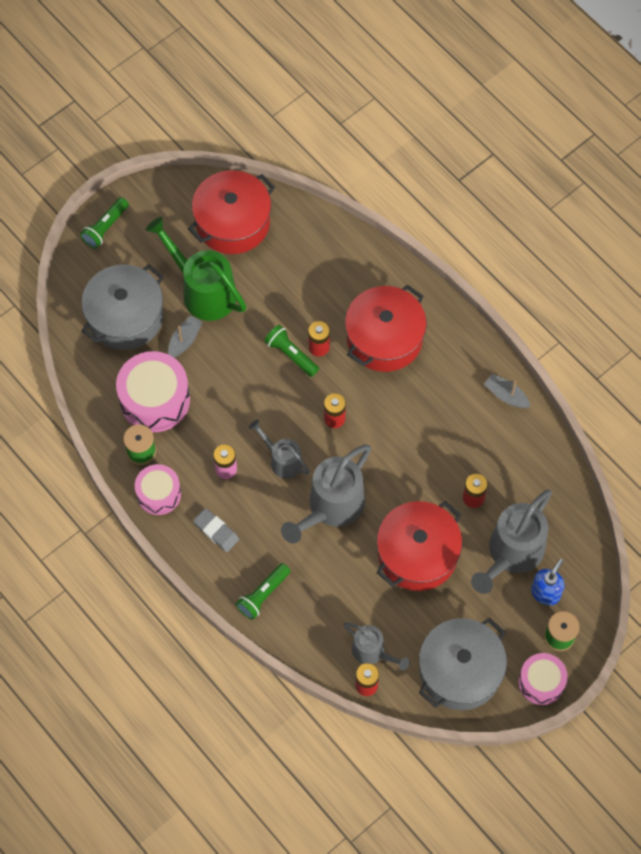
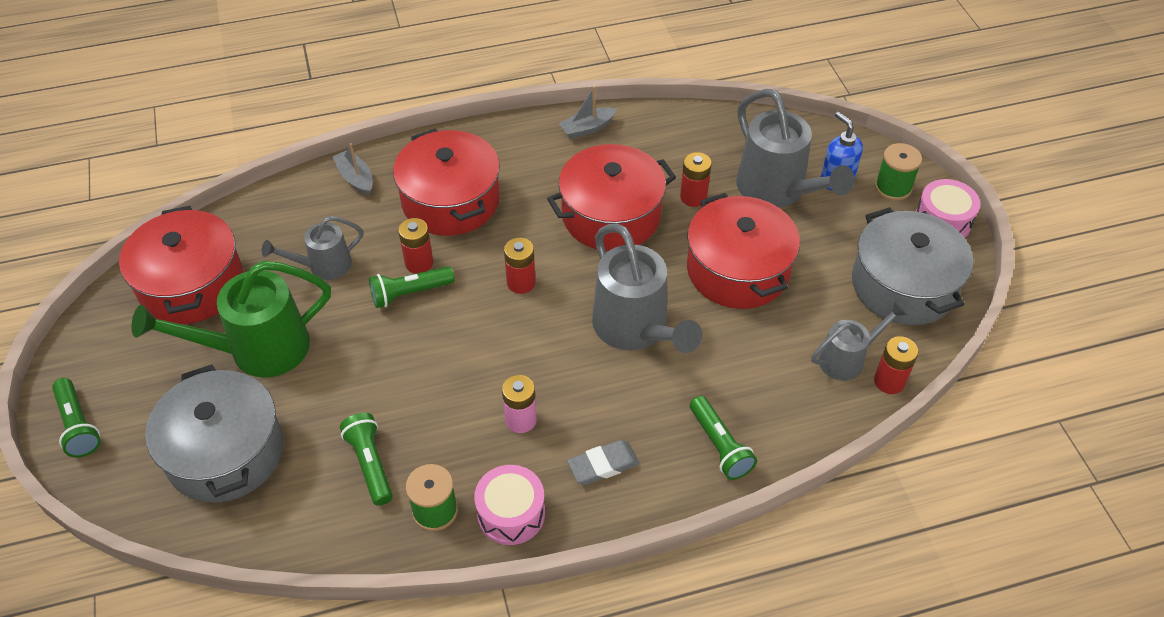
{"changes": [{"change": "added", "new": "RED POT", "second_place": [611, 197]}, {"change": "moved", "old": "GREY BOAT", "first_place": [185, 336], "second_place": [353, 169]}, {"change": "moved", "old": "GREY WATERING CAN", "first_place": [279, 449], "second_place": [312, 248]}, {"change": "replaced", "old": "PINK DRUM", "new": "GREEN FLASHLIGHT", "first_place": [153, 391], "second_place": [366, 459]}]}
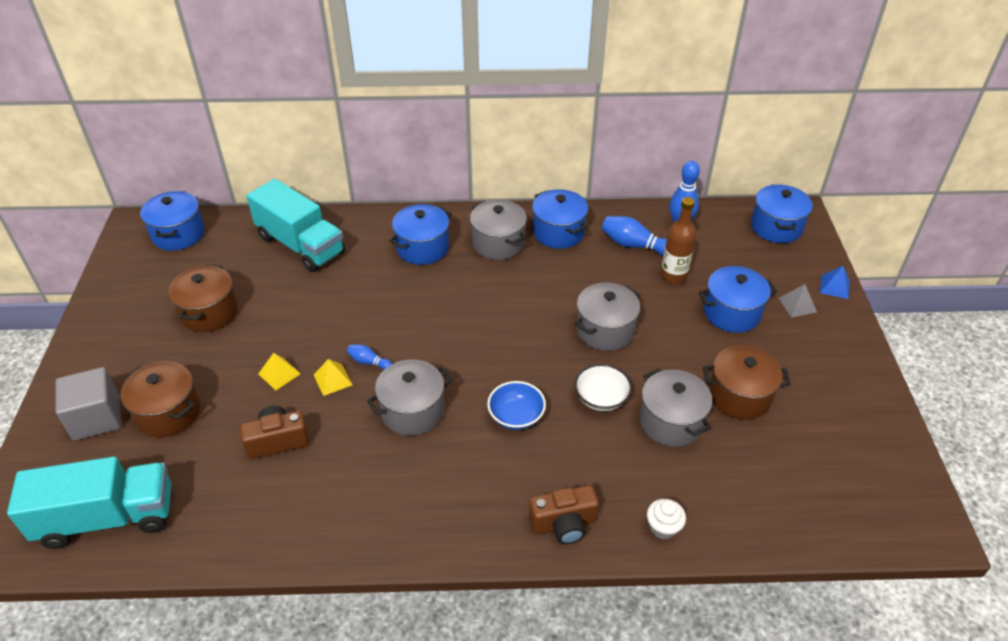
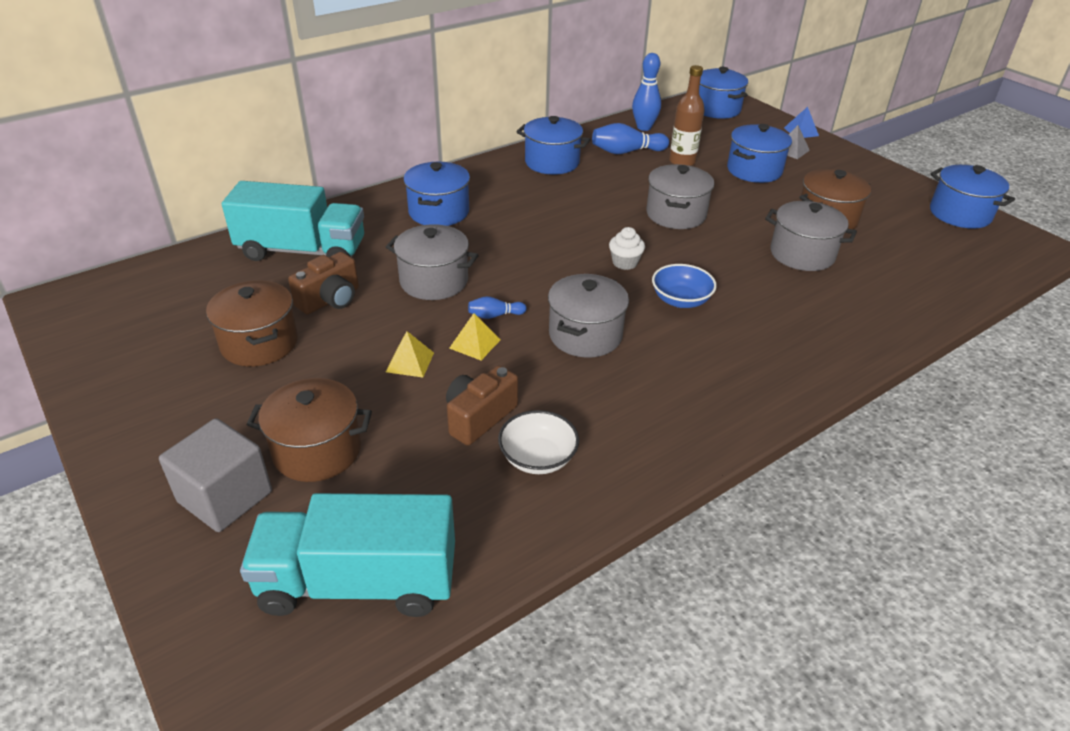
{"changes": [{"change": "moved", "old": "BLUE POT", "first_place": [172, 221], "second_place": [972, 197]}, {"change": "moved", "old": "GREY POT", "first_place": [498, 230], "second_place": [432, 262]}, {"change": "moved", "old": "BROWN CAMERA", "first_place": [564, 515], "second_place": [323, 283]}, {"change": "moved", "old": "WHITE BOWL", "first_place": [603, 387], "second_place": [538, 442]}, {"change": "moved", "old": "WHITE CUPCAKE", "first_place": [666, 519], "second_place": [627, 248]}, {"change": "turned", "old": "TURQUOISE TRUCK", "first_place": [89, 503], "second_place": [347, 555], "degrees": -135}]}
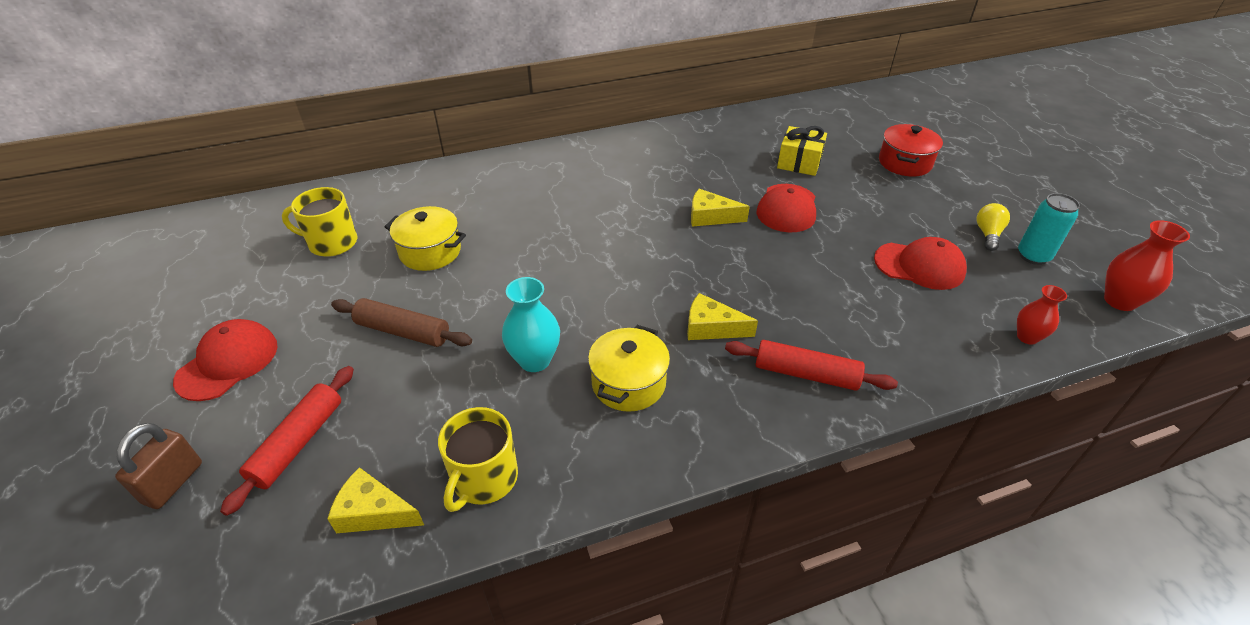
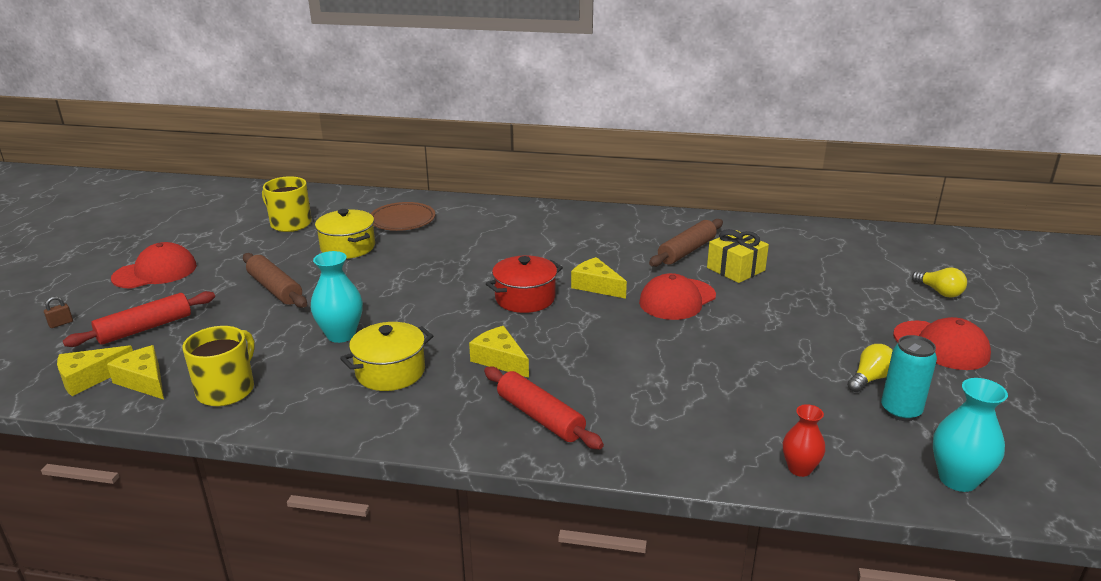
{"changes": [{"change": "added", "new": "YELLOW CHEESE", "second_place": [95, 370]}, {"change": "added", "new": "BROWN PLATE", "second_place": [403, 216]}, {"change": "added", "new": "BROWN ROLLING PIN", "second_place": [686, 243]}, {"change": "added", "new": "YELLOW LIGHT BULB", "second_place": [939, 282]}, {"change": "moved", "old": "RED CAP", "first_place": [920, 263], "second_place": [942, 343]}, {"change": "moved", "old": "RED POT", "first_place": [911, 150], "second_place": [524, 284]}, {"change": "recoloured", "old": "RED VASE", "new": "TURQUOISE VASE", "first_place": [1147, 265], "second_place": [970, 435]}, {"change": "turned", "old": "YELLOW MUG", "first_place": [478, 459], "second_place": [218, 366], "degrees": 150}, {"change": "resized", "old": "BROWN PADLOCK", "first_place": [158, 466], "second_place": [58, 312], "factor": 0.48}]}
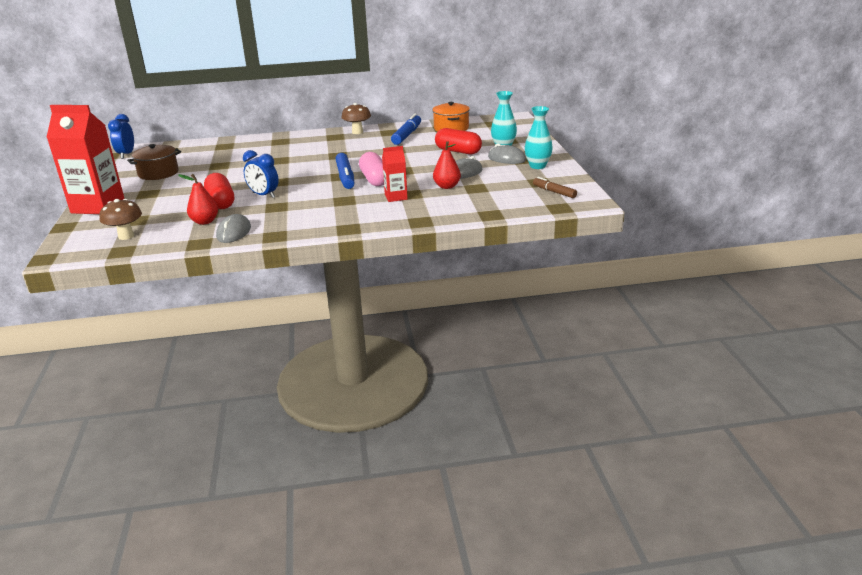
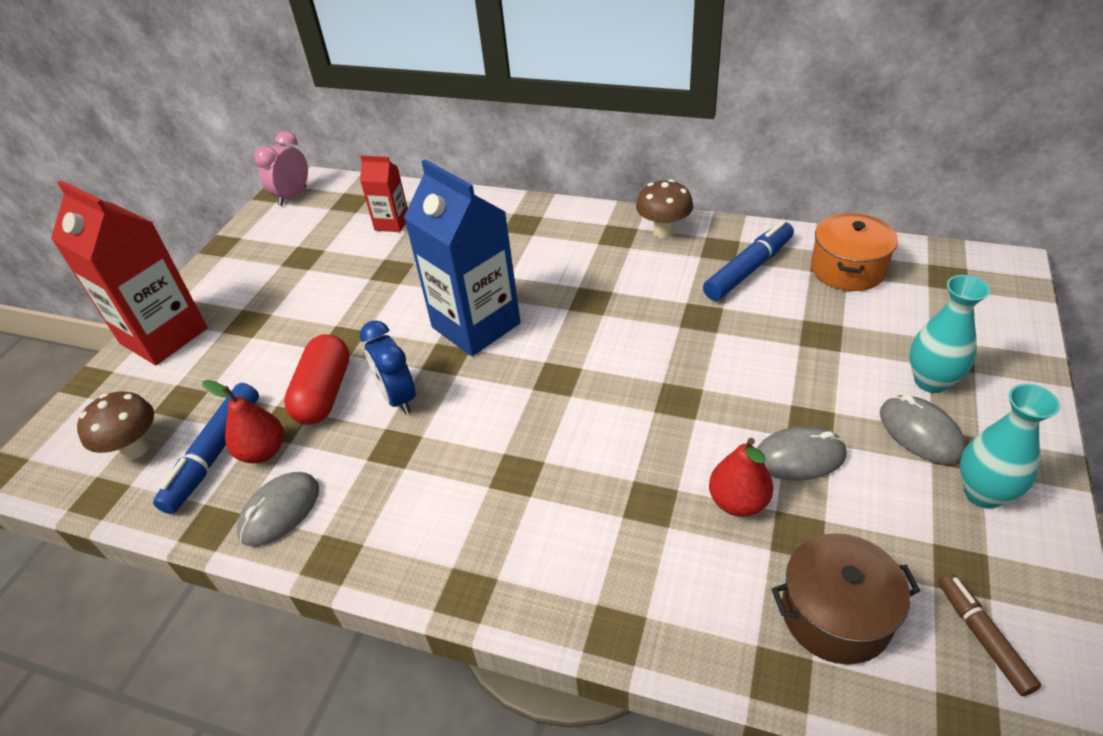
{"changes": [{"change": "removed", "old": "PINK CAPSULE", "first_place": [371, 169]}, {"change": "removed", "old": "RED CAPSULE", "first_place": [458, 141]}, {"change": "added", "new": "BLUE CARTON", "second_place": [462, 257]}, {"change": "moved", "old": "BROWN POT", "first_place": [154, 162], "second_place": [846, 598]}, {"change": "moved", "old": "BLUE MARKER", "first_place": [345, 171], "second_place": [206, 448]}, {"change": "moved", "old": "RED CARTON", "first_place": [395, 174], "second_place": [384, 193]}, {"change": "recoloured", "old": "BLUE CLOCK", "new": "PINK CLOCK", "first_place": [121, 136], "second_place": [281, 168]}]}
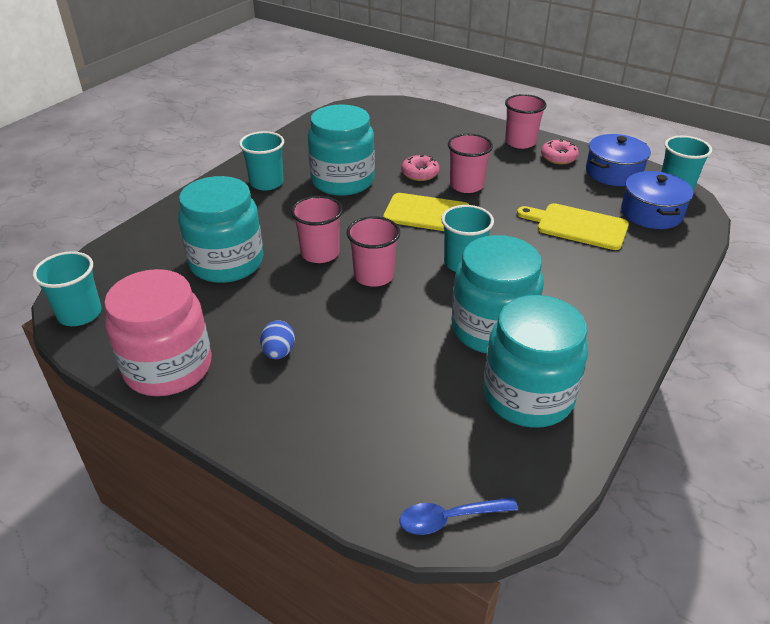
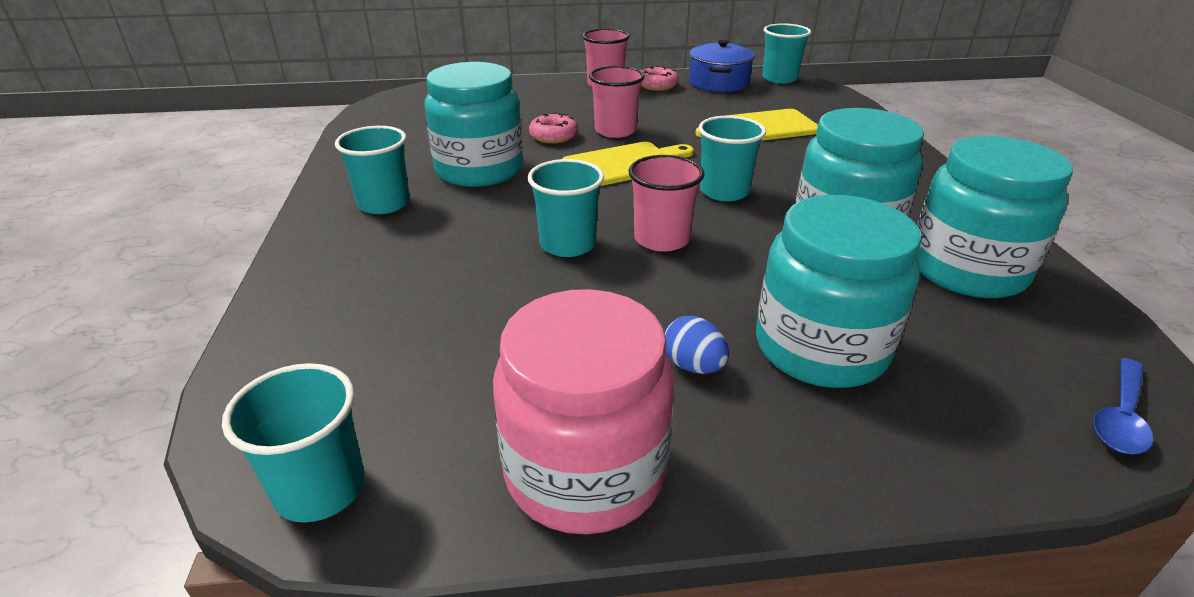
{"changes": [{"change": "removed", "old": "BLUE POT", "first_place": [657, 200]}, {"change": "moved", "old": "TURQUOISE JAR", "first_place": [221, 229], "second_place": [839, 291]}, {"change": "recoloured", "old": "PINK CUP", "new": "TURQUOISE CUP", "first_place": [317, 229], "second_place": [566, 208]}]}
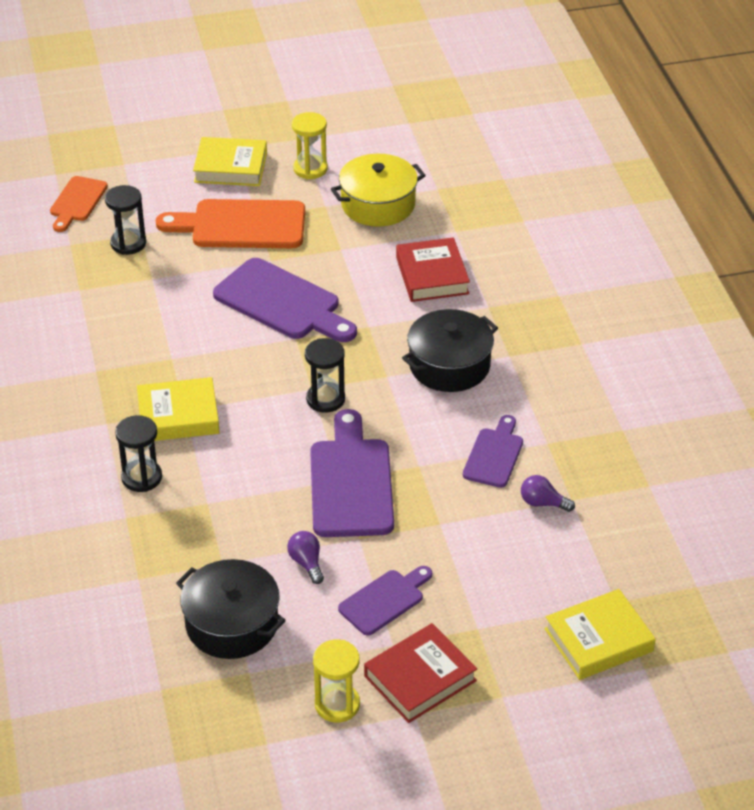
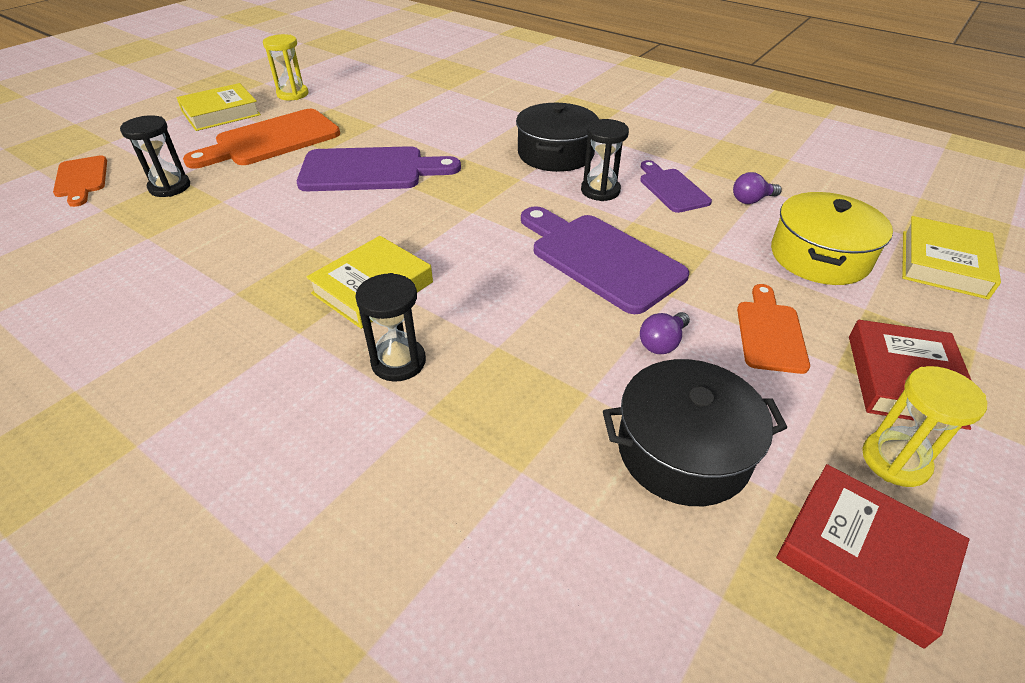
{"changes": [{"change": "moved", "old": "BLACK HOURGLASS", "first_place": [325, 375], "second_place": [605, 160]}, {"change": "moved", "old": "YELLOW POT", "first_place": [378, 190], "second_place": [832, 238]}, {"change": "moved", "old": "RED BOOK", "first_place": [433, 269], "second_place": [873, 556]}, {"change": "recoloured", "old": "PURPLE CUTTING BOARD", "new": "ORANGE CUTTING BOARD", "first_place": [385, 601], "second_place": [773, 329]}, {"change": "turned", "old": "PURPLE LIGHT BULB", "first_place": [305, 557], "second_place": [665, 333], "degrees": -75}]}
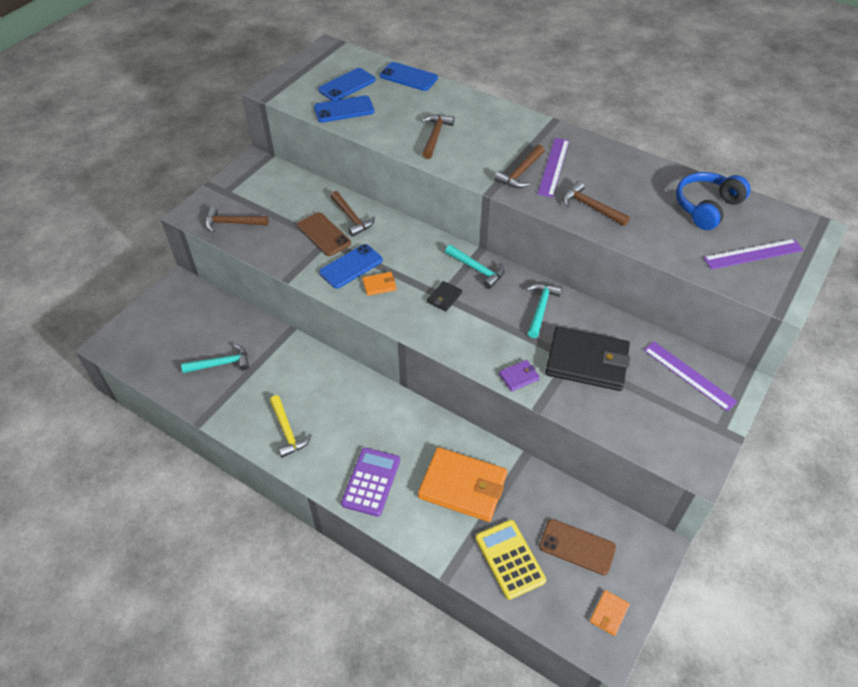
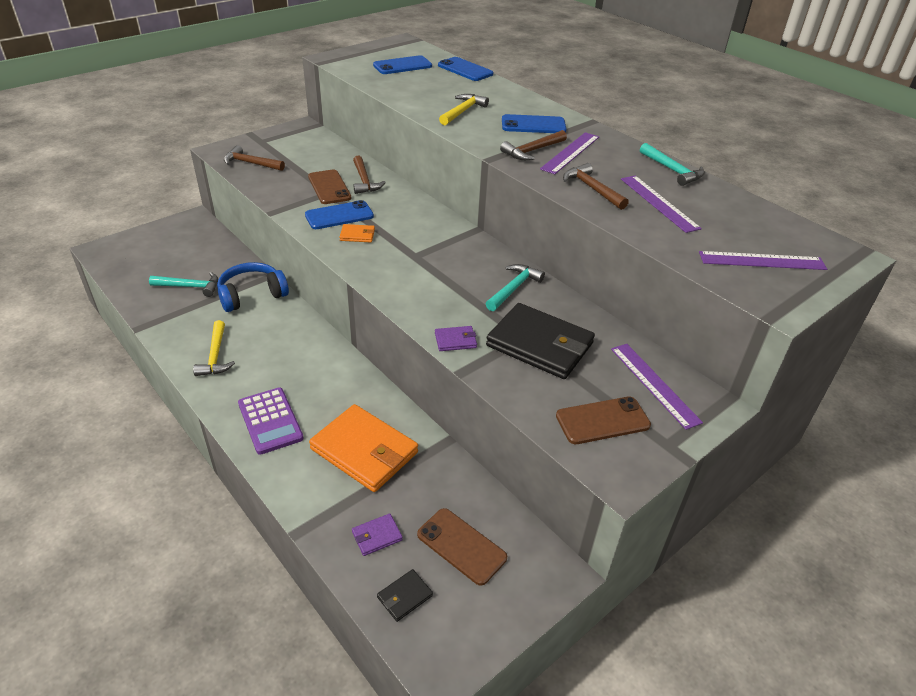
{"changes": [{"change": "removed", "old": "ORANGE WALLET", "first_place": [610, 613]}, {"change": "added", "new": "BROWN PHONE", "second_place": [603, 420]}, {"change": "added", "new": "PURPLE RULER", "second_place": [661, 204]}, {"change": "moved", "old": "BLUE PHONE", "first_place": [344, 109], "second_place": [534, 123]}, {"change": "moved", "old": "BLACK WALLET", "first_place": [444, 296], "second_place": [405, 595]}, {"change": "moved", "old": "TURQUOISE HAMMER", "first_place": [475, 267], "second_place": [672, 164]}, {"change": "moved", "old": "BLUE HEADPHONES", "first_place": [713, 201], "second_place": [253, 287]}, {"change": "replaced", "old": "YELLOW CALCULATOR", "new": "PURPLE WALLET", "first_place": [511, 560], "second_place": [377, 534]}, {"change": "recoloured", "old": "BROWN HAMMER", "new": "YELLOW HAMMER", "first_place": [438, 136], "second_place": [464, 109]}, {"change": "turned", "old": "PURPLE CALCULATOR", "first_place": [370, 482], "second_place": [271, 421], "degrees": 120}]}
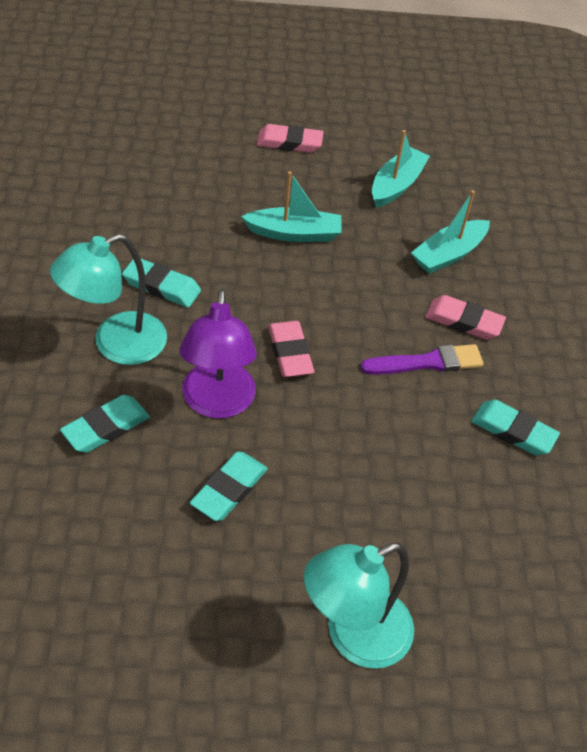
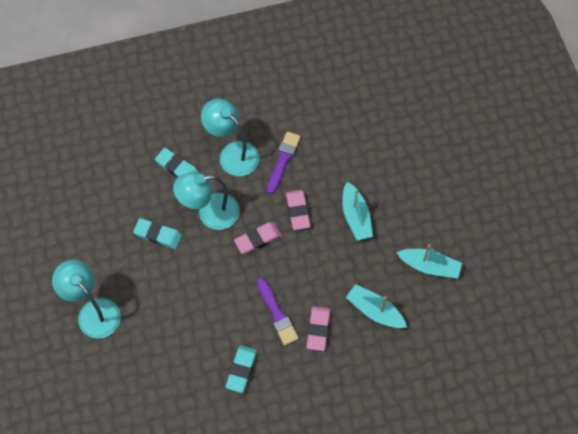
{"changes": [{"change": "moved", "old": "PINK ERASER", "first_place": [290, 138], "second_place": [298, 210]}, {"change": "replaced", "old": "TURQUOISE ERASER", "new": "PURPLE BRUSH", "first_place": [161, 283], "second_place": [284, 163]}, {"change": "recoloured", "old": "PURPLE LAMP", "new": "TURQUOISE LAMP", "first_place": [218, 354], "second_place": [206, 201]}]}
